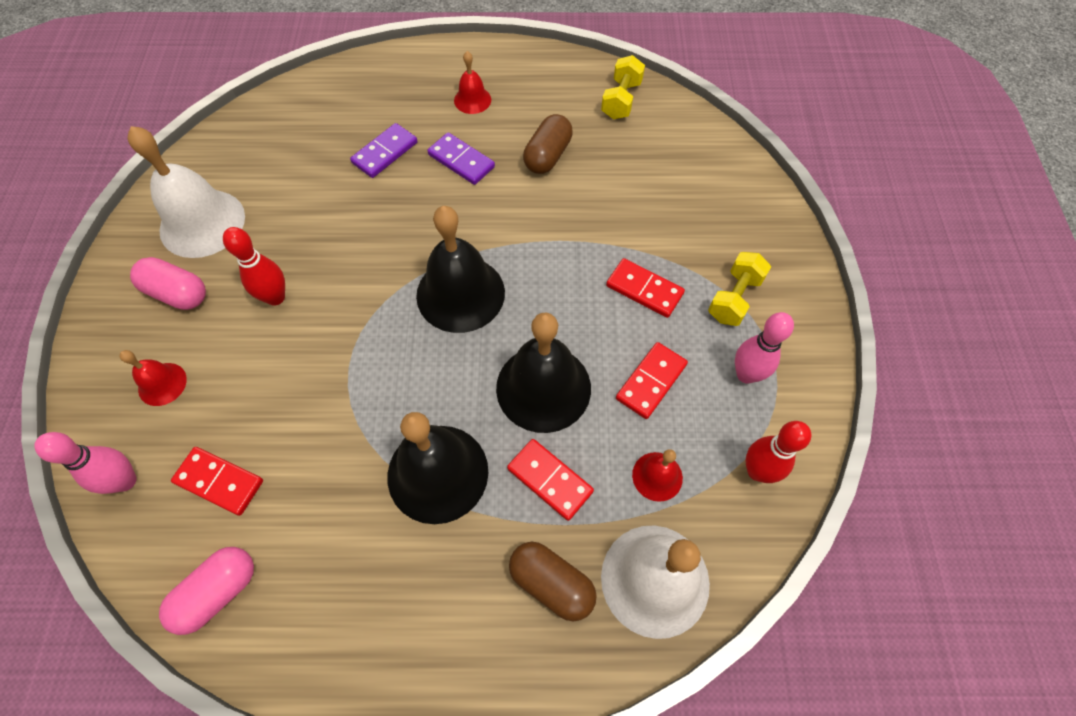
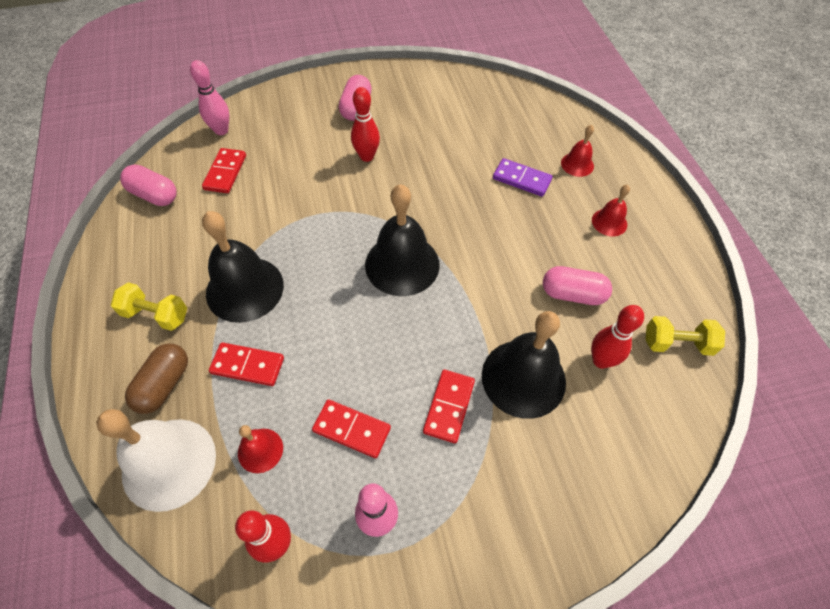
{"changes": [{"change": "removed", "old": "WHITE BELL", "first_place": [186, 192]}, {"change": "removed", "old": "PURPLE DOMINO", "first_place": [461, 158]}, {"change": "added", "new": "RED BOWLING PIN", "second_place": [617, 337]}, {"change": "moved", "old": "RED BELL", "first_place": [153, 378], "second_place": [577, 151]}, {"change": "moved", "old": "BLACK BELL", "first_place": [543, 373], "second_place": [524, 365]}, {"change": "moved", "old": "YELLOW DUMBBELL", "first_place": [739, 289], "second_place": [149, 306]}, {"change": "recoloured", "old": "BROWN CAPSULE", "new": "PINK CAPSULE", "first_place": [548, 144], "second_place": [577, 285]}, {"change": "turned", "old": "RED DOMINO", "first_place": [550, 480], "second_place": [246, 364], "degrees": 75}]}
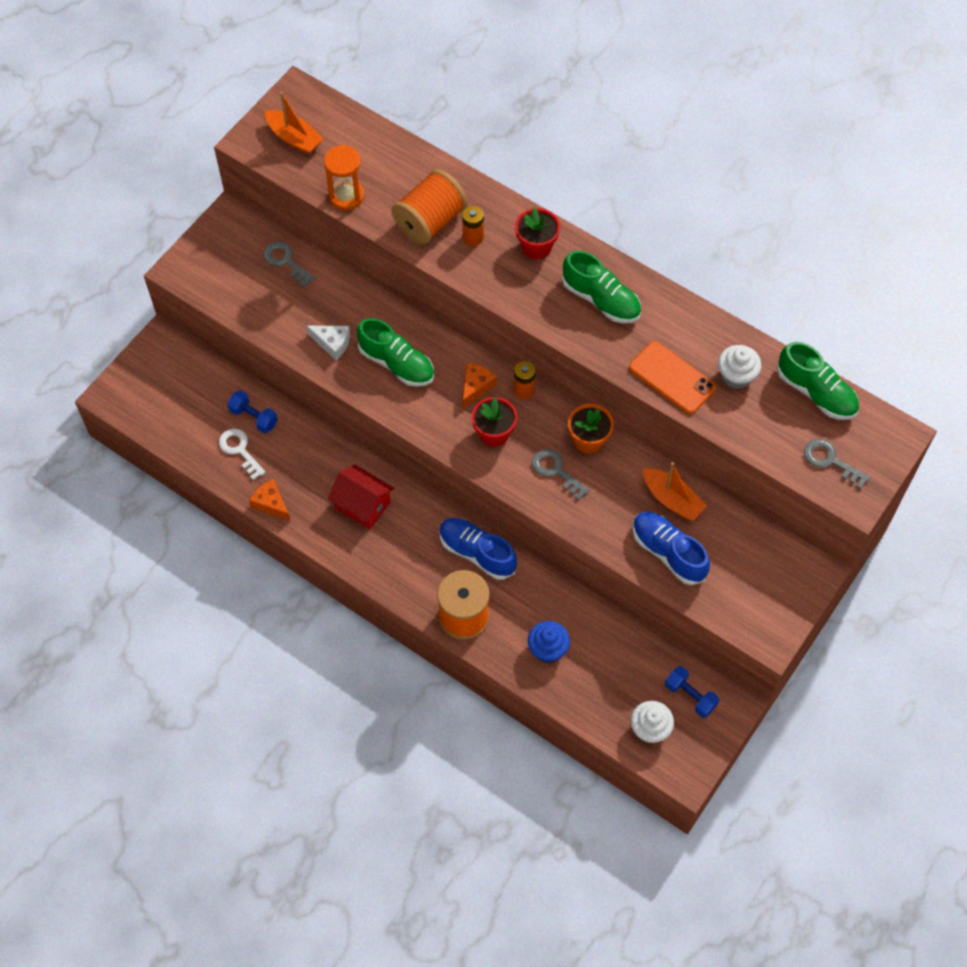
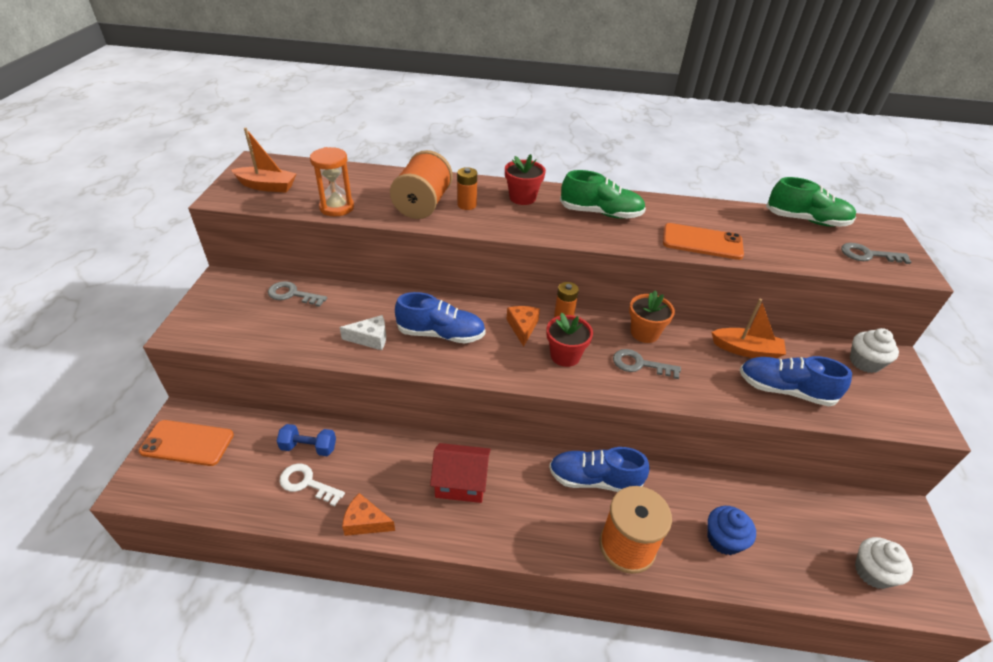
{"changes": [{"change": "removed", "old": "BLUE DUMBBELL", "first_place": [692, 692]}, {"change": "added", "new": "ORANGE PHONE", "second_place": [186, 443]}, {"change": "moved", "old": "WHITE CUPCAKE", "first_place": [739, 367], "second_place": [874, 350]}, {"change": "recoloured", "old": "GREEN SHOE", "new": "BLUE SHOE", "first_place": [395, 352], "second_place": [440, 318]}]}
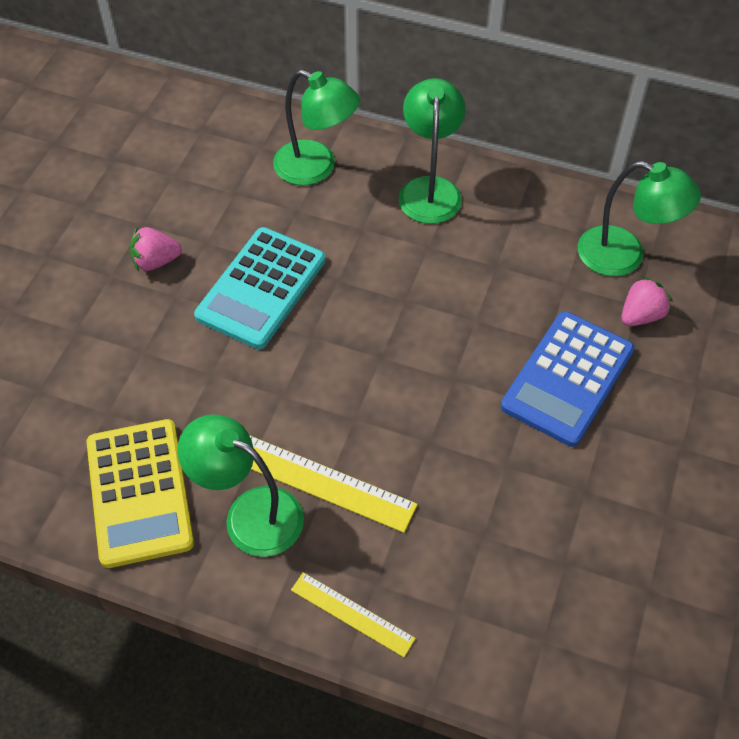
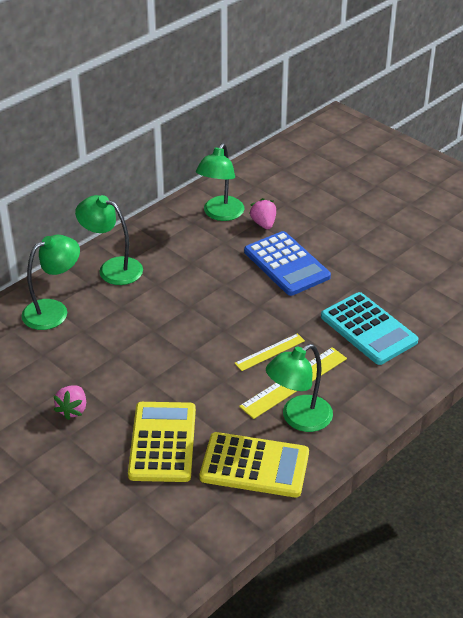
{"changes": [{"change": "added", "new": "YELLOW CALCULATOR", "second_place": [162, 442]}, {"change": "moved", "old": "TURQUOISE CALCULATOR", "first_place": [260, 288], "second_place": [369, 328]}, {"change": "moved", "old": "YELLOW RULER", "first_place": [353, 614], "second_place": [269, 352]}, {"change": "turned", "old": "GREEN LAMP", "first_place": [639, 218], "second_place": [220, 182], "degrees": 150}]}
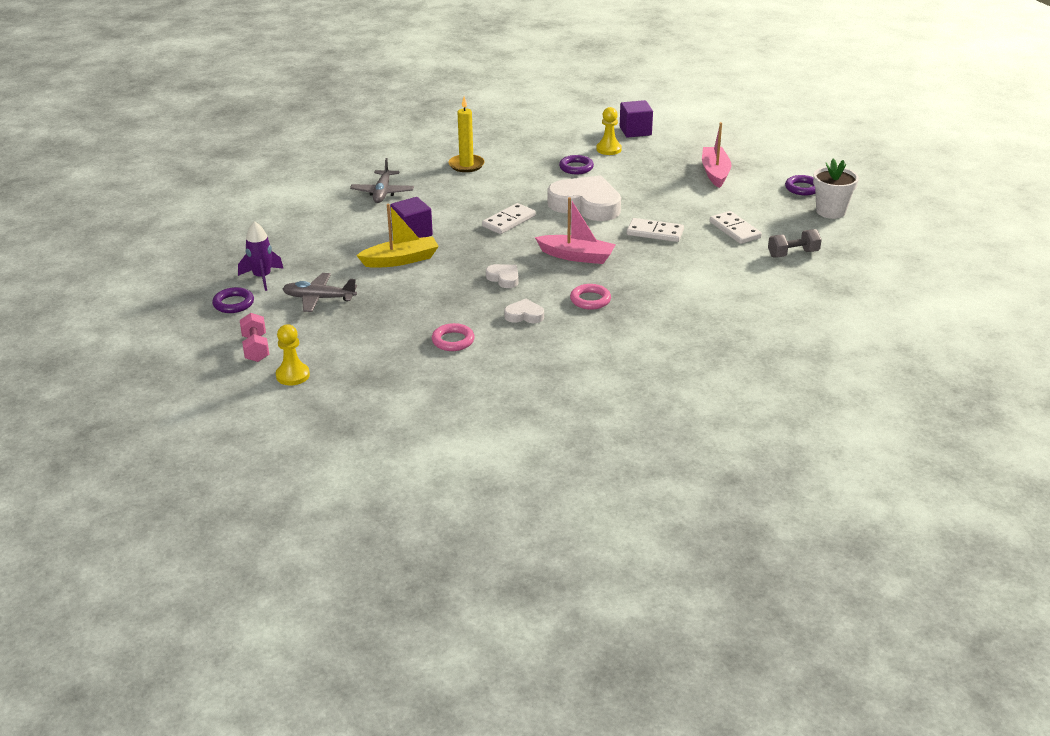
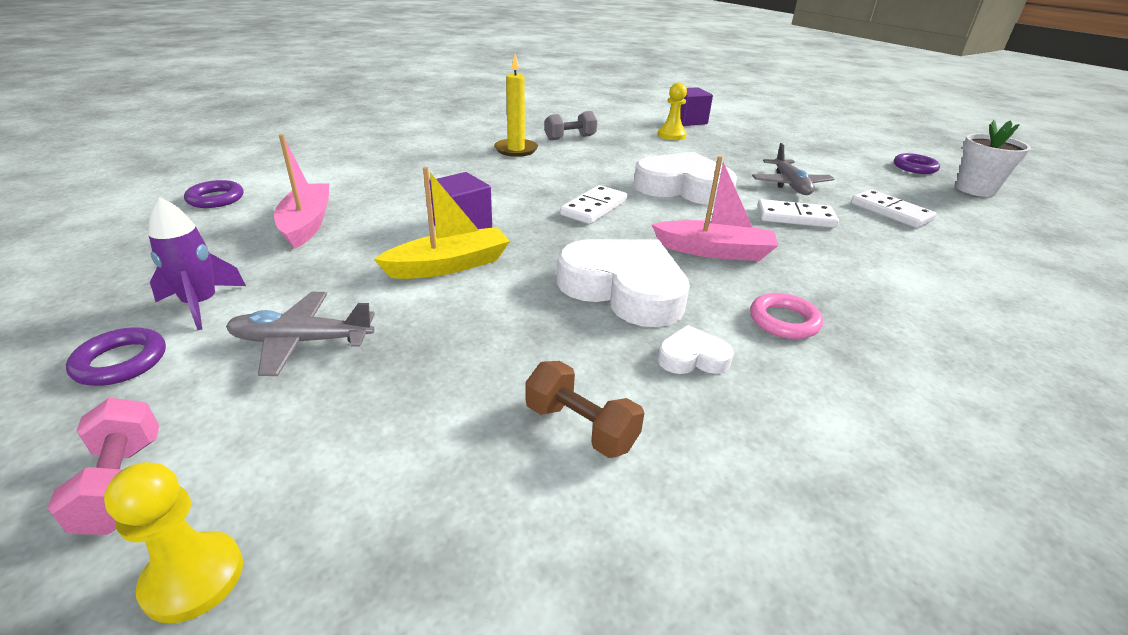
{"changes": [{"change": "moved", "old": "GREY PLANE", "first_place": [382, 180], "second_place": [793, 169]}, {"change": "moved", "old": "PURPLE RING", "first_place": [576, 164], "second_place": [214, 194]}, {"change": "moved", "old": "PINK BOAT", "first_place": [716, 155], "second_place": [301, 191]}, {"change": "moved", "old": "GREY DUMBBELL", "first_place": [795, 243], "second_place": [571, 126]}, {"change": "replaced", "old": "PINK RING", "new": "BROWN DUMBBELL", "first_place": [453, 337], "second_place": [585, 409]}, {"change": "resized", "old": "WHITE HEART", "first_place": [502, 276], "second_place": [623, 283], "factor": 2.2}]}
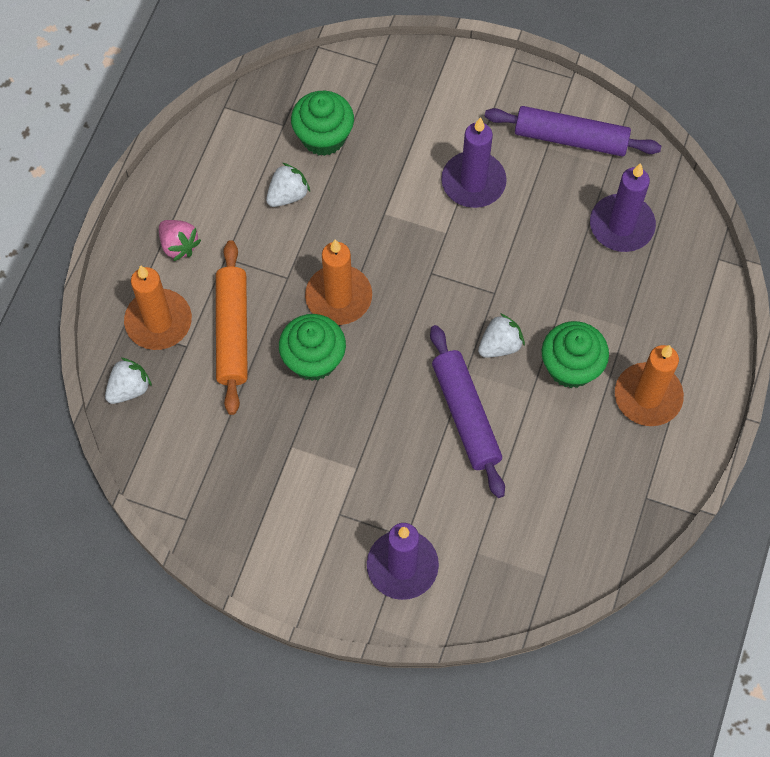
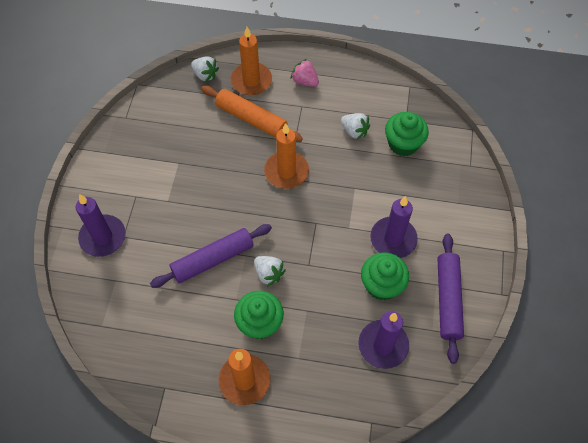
{"changes": [{"change": "moved", "old": "GREEN CUPCAKE", "first_place": [312, 347], "second_place": [385, 276]}, {"change": "turned", "old": "PINK STRAWBERRY", "first_place": [180, 240], "second_place": [305, 73], "degrees": 90}, {"change": "turned", "old": "ORANGE ROLLING PIN", "first_place": [232, 327], "second_place": [252, 113], "degrees": 45}]}
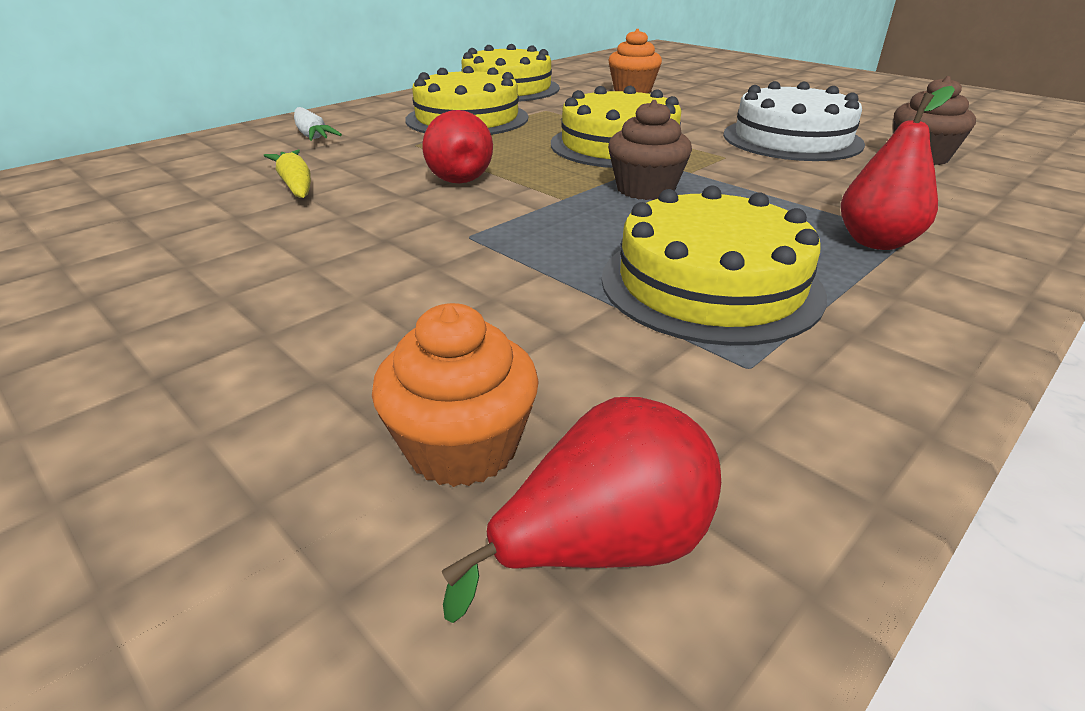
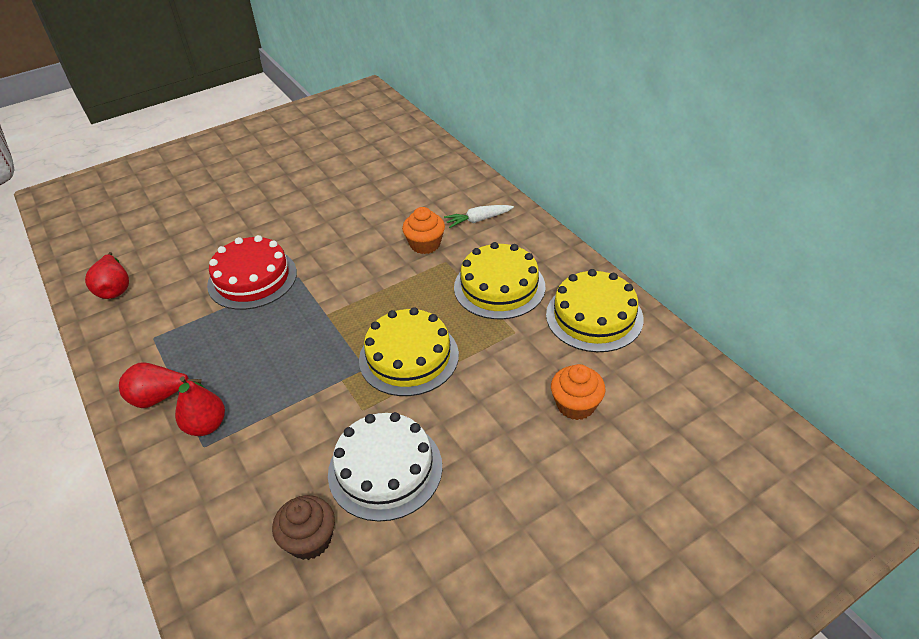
{"changes": [{"change": "removed", "old": "YELLOW CARROT", "first_place": [287, 174]}, {"change": "removed", "old": "YELLOW CAKE", "first_place": [714, 266]}, {"change": "removed", "old": "BROWN CUPCAKE", "first_place": [650, 150]}, {"change": "added", "new": "RED CAKE", "second_place": [252, 272]}, {"change": "moved", "old": "ORANGE CUPCAKE", "first_place": [455, 395], "second_place": [423, 230]}, {"change": "moved", "old": "RED PEAR", "first_place": [457, 146], "second_place": [161, 385]}]}
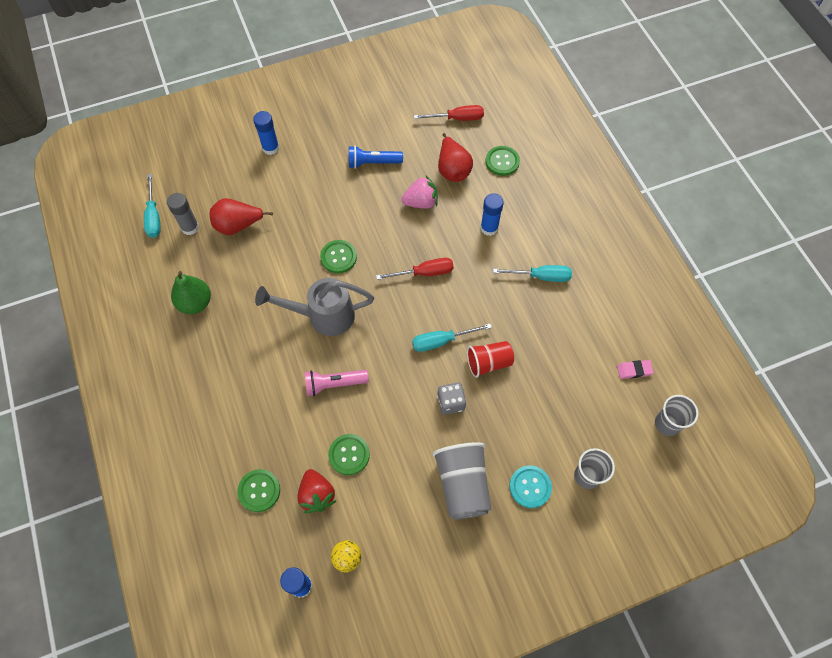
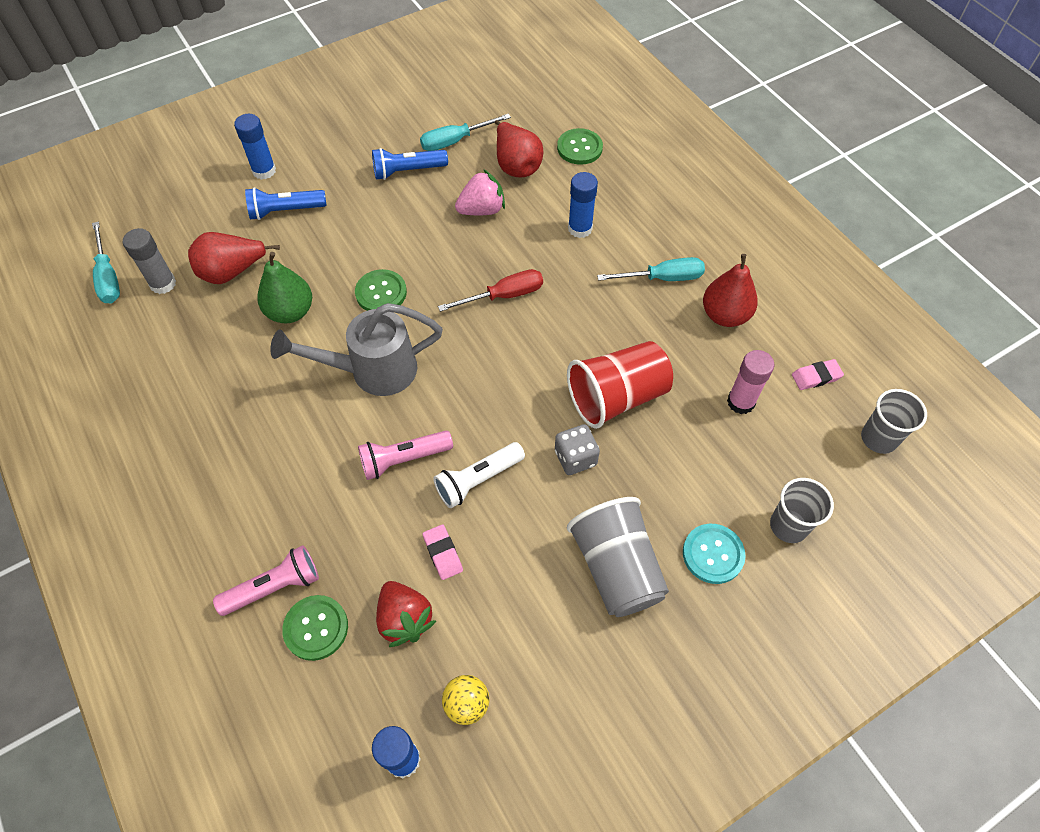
{"changes": [{"change": "removed", "old": "RED SCREWDRIVER", "first_place": [449, 113]}, {"change": "added", "new": "PINK FLASHLIGHT", "second_place": [266, 580]}, {"change": "added", "new": "BLUE FLASHLIGHT", "second_place": [286, 203]}, {"change": "added", "new": "WHITE FLASHLIGHT", "second_place": [479, 475]}, {"change": "added", "new": "RED PEAR", "second_place": [730, 290]}, {"change": "added", "new": "PINK GLUE STICK", "second_place": [750, 382]}, {"change": "moved", "old": "GREEN PEAR", "first_place": [191, 292], "second_place": [284, 287]}, {"change": "moved", "old": "TURQUOISE SCREWDRIVER", "first_place": [452, 337], "second_place": [465, 132]}, {"change": "replaced", "old": "GREEN BUTTON", "new": "PINK ERASER", "first_place": [349, 454], "second_place": [443, 552]}, {"change": "resized", "old": "RED CUP", "first_place": [490, 359], "second_place": [620, 385], "factor": 1.53}]}
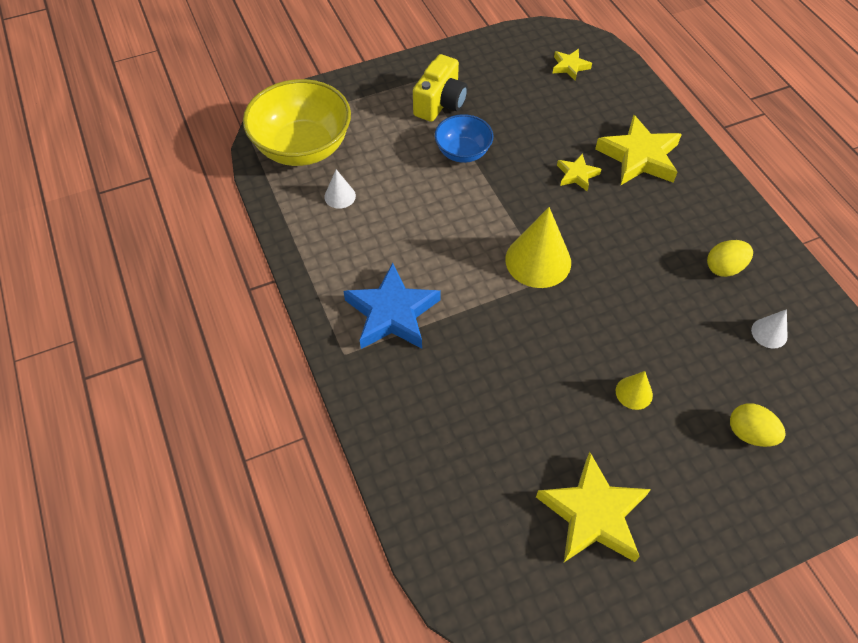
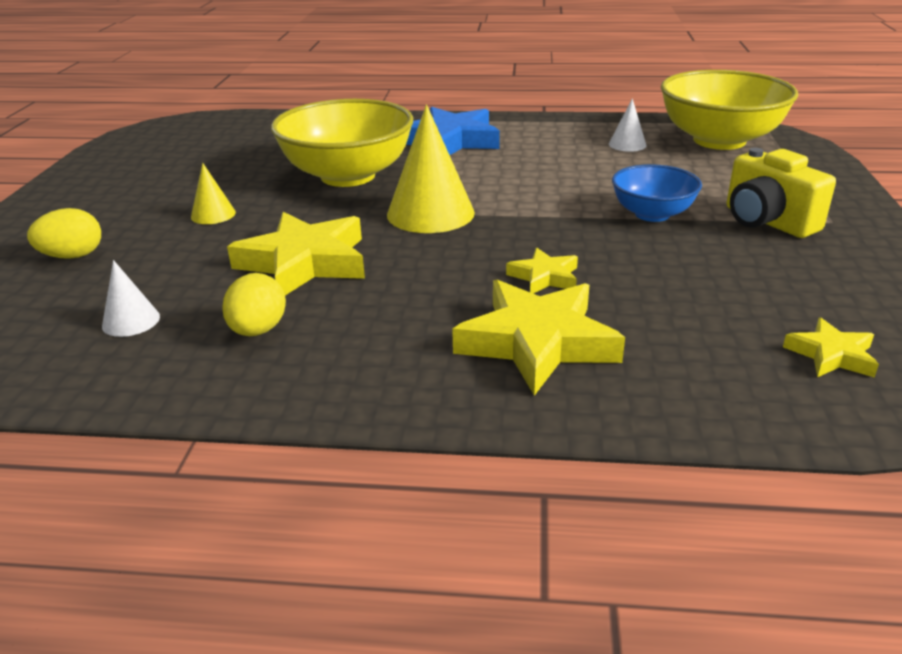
{"changes": [{"change": "added", "new": "YELLOW BOWL", "second_place": [342, 143]}, {"change": "moved", "old": "YELLOW STAR", "first_place": [593, 507], "second_place": [296, 253]}]}
